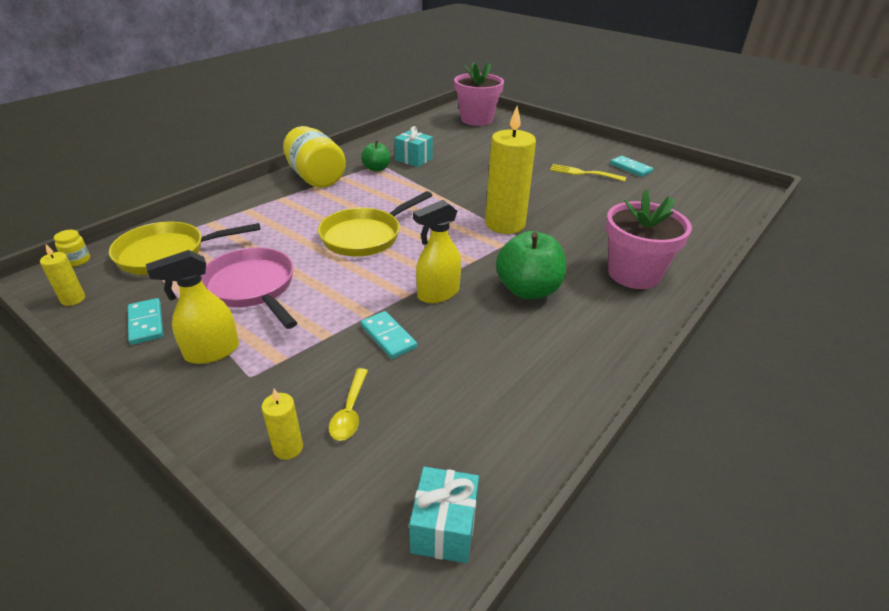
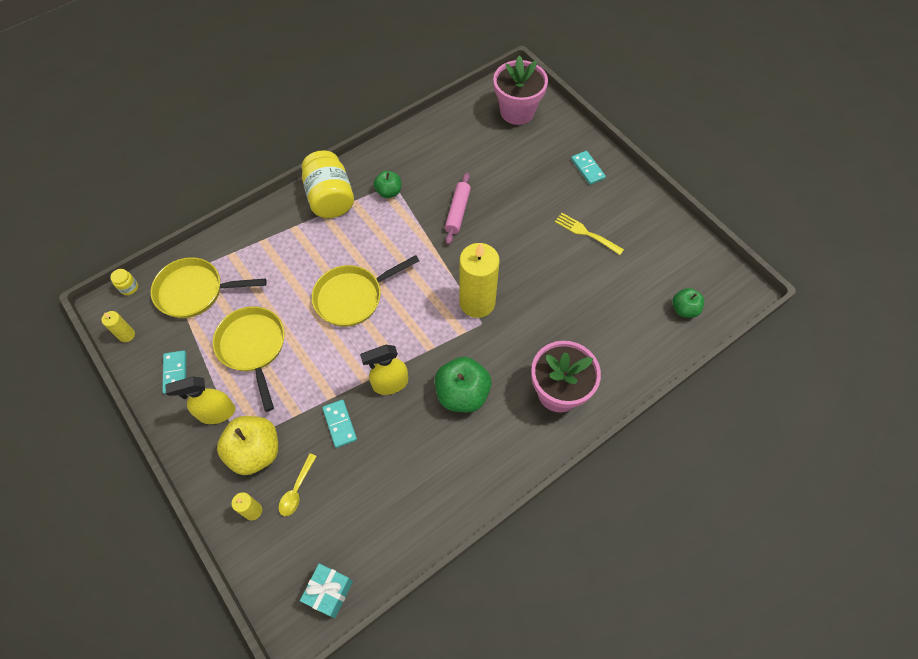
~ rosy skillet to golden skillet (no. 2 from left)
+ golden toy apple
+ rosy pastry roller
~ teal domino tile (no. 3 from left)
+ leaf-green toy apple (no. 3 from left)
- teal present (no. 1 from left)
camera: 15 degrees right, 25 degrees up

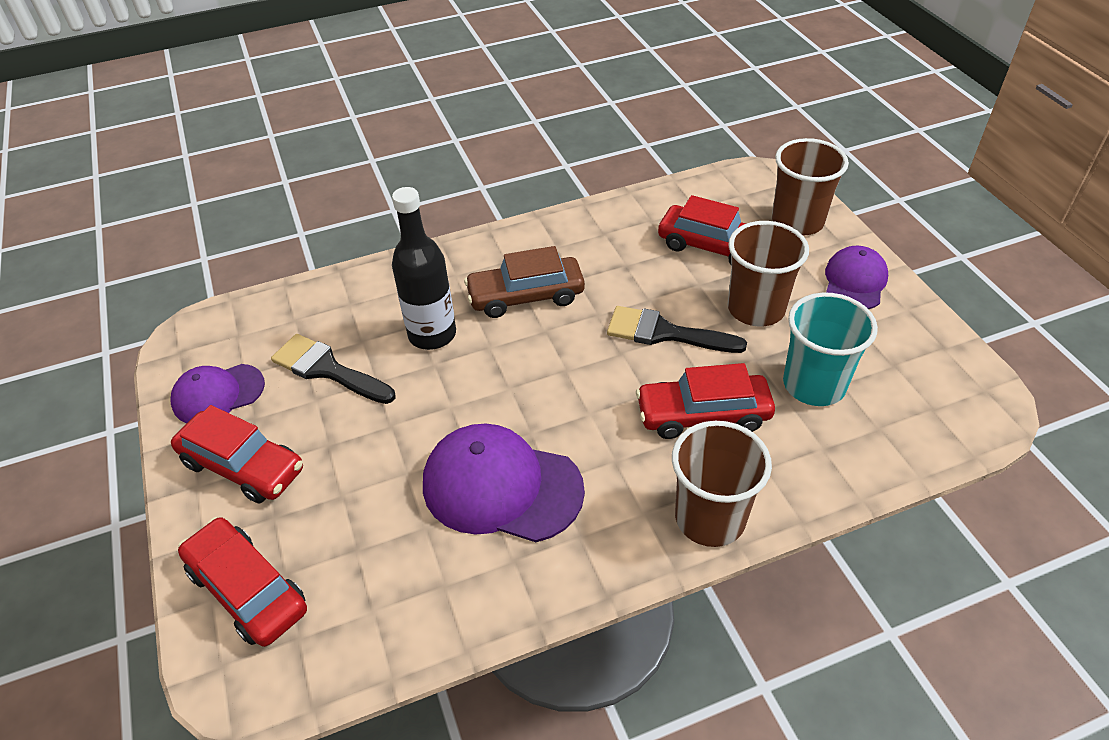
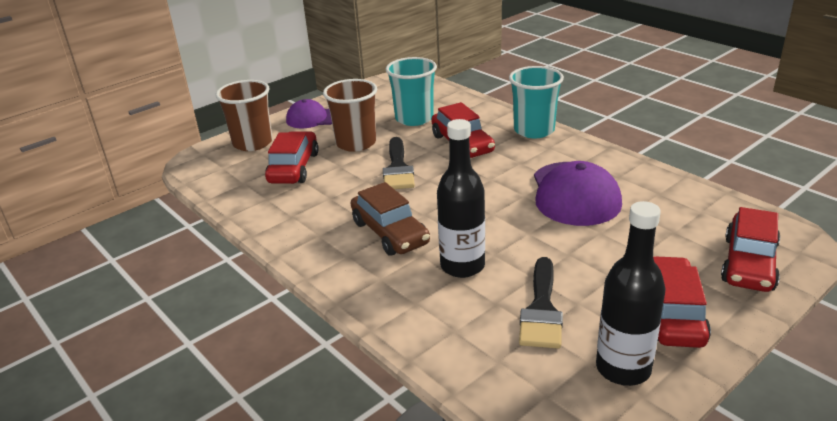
~ brown tumbler (no. 1 from left) to teal tumbler (no. 2 from left)
~ royal purple cap (no. 1 from left) to black bottle (no. 2 from left)
camera: 110 degrees left, 15 degrees down

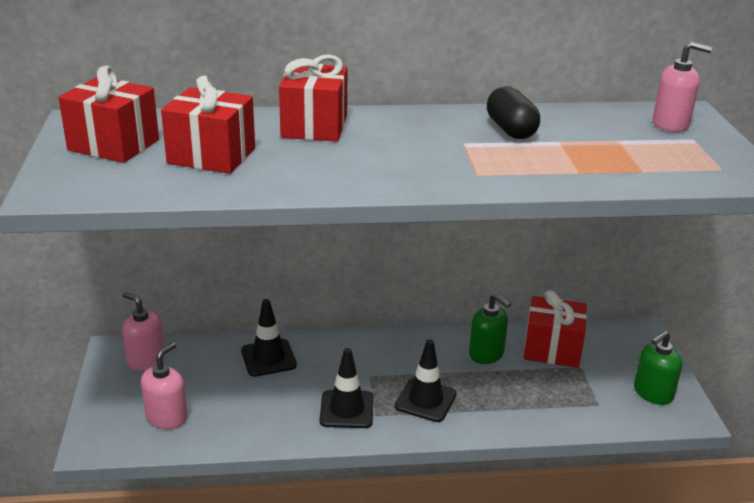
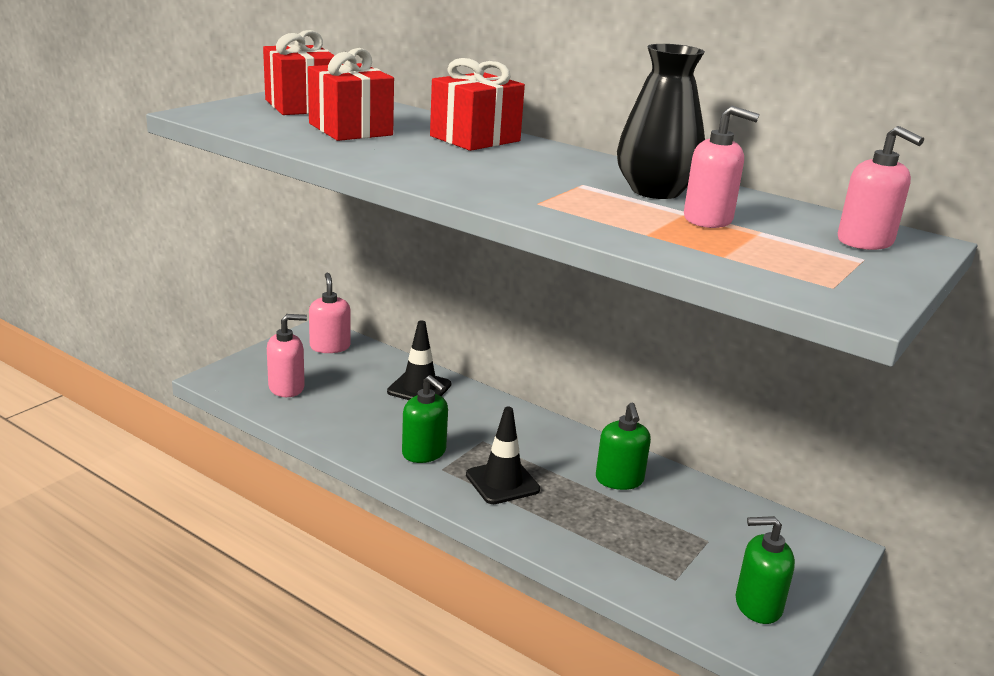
~ black road cone (no. 2 from left) to leaf-green pump bottle (no. 1 from left)
~ black pill to black vase
+ rosy pump bottle (no. 3 from left)
- red present (no. 4 from left)
camera: 40 degrees right, 5 degrees down

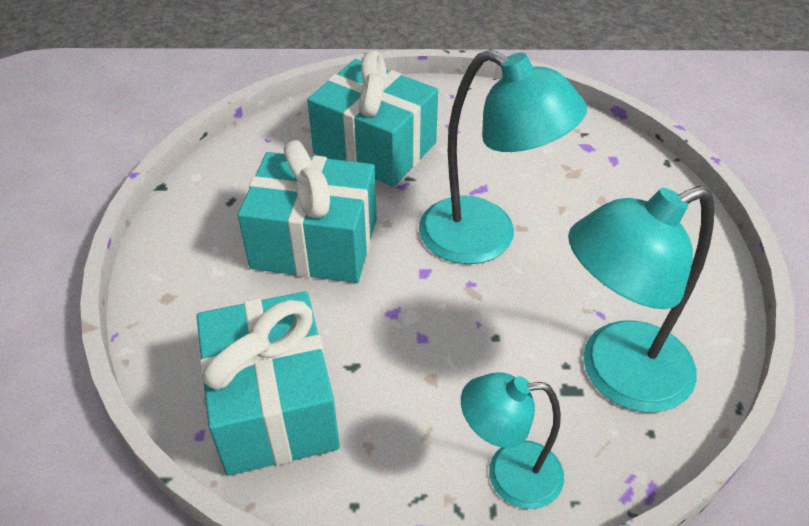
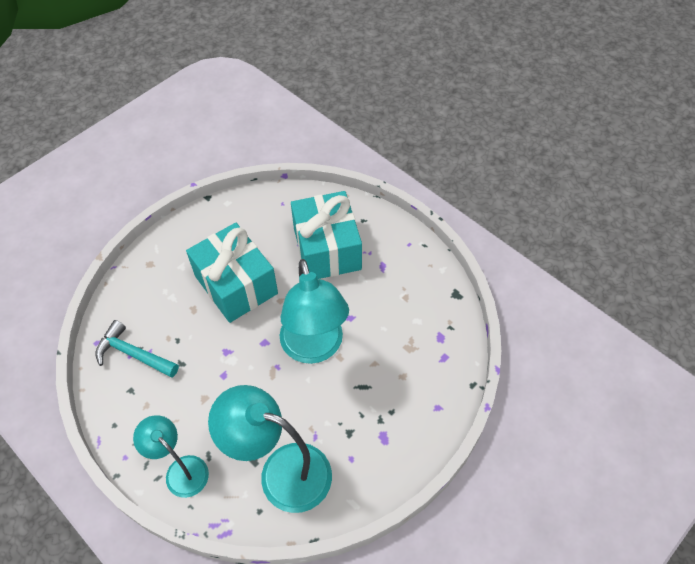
~ teal present (no. 1 from left) to teal carpenter's hammer
camera: 45 degrees right, 10 degrees up

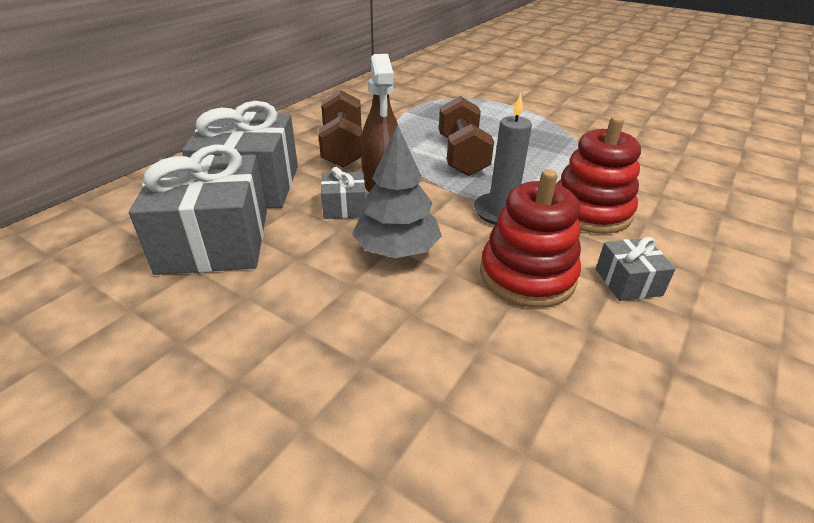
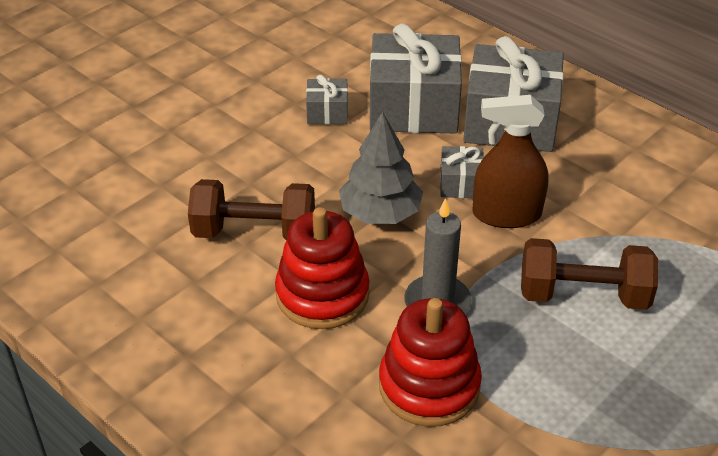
~ brown hand weight (no. 1 from left)
~ gray present (no. 4 from left in the first image) to gray present (no. 1 from left)
camera: 100 degrees right, 5 degrees up

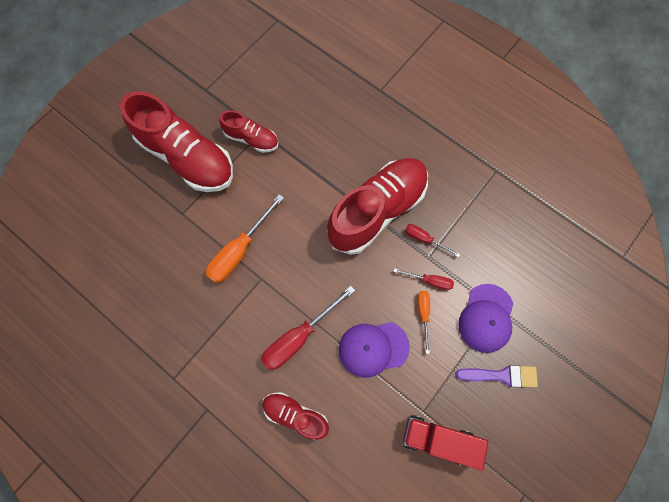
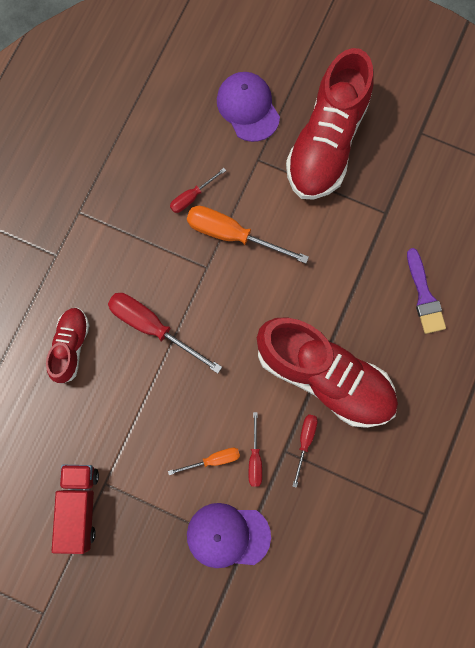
+ red screwdriver (no. 2 from left)
~ royal purple cap (no. 1 from left in the first image) to royal purple cap (no. 2 from left)
~ royal purple paintbrush
- red sneaker (no. 2 from left)
camera: 75 degrees right, 5 degrees up

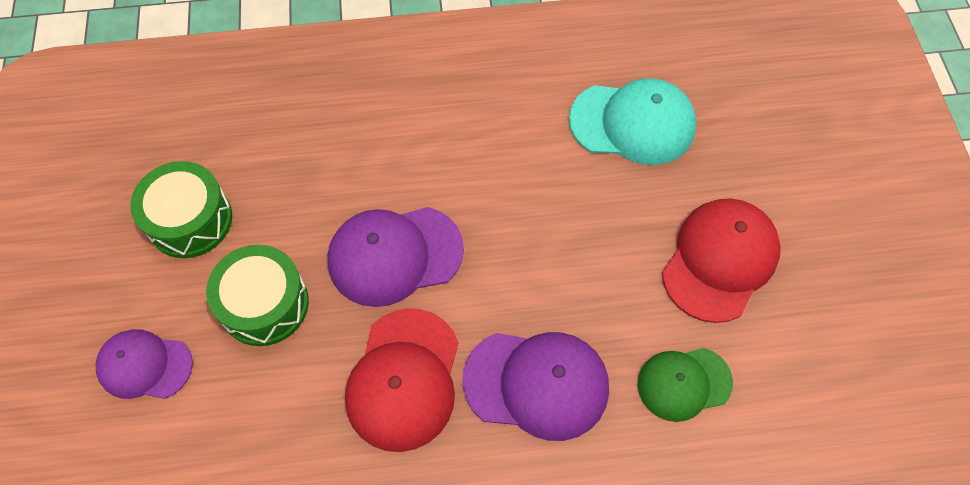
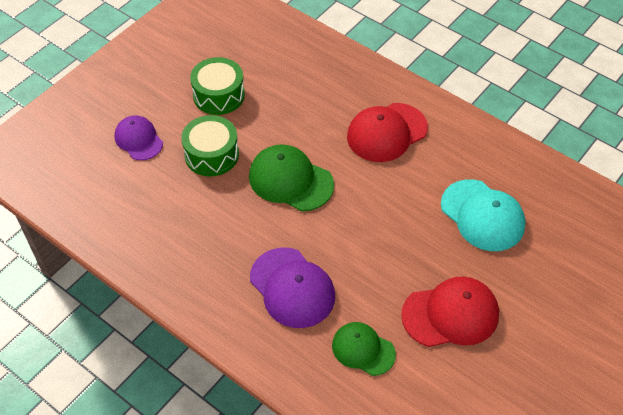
~ royal purple cap (no. 2 from left) to leaf-green cap (no. 1 from left)
~ red cap (no. 1 from left)
camera: 45 degrees right, 10 degrees down

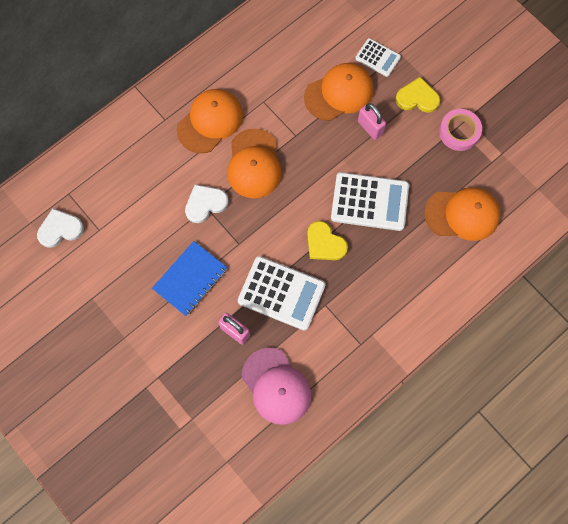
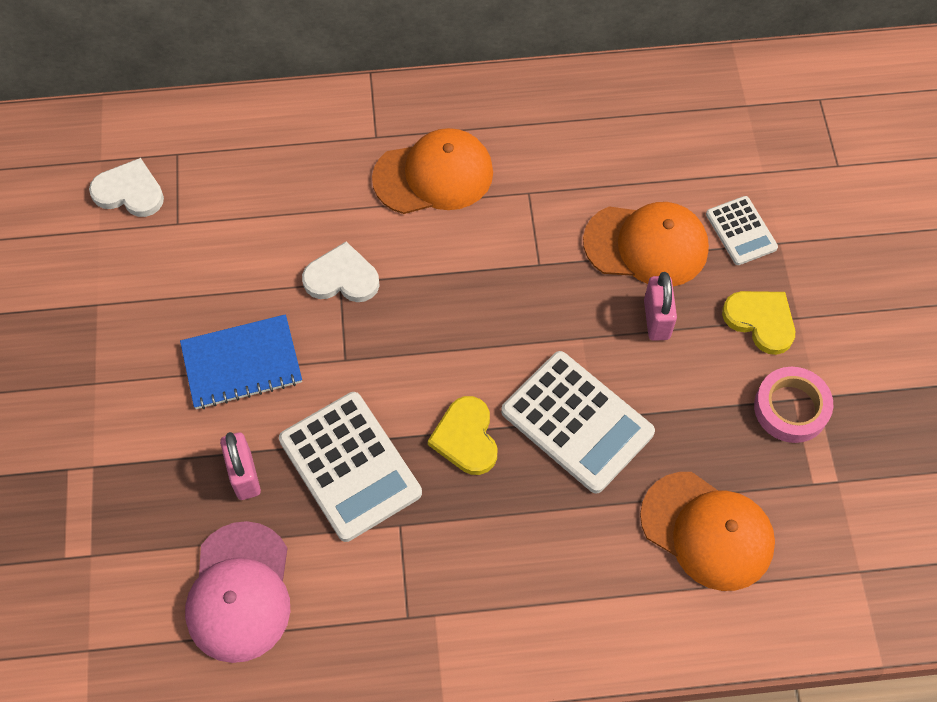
- orange cap (no. 2 from left)
camera: 35 degrees right, 10 degrees down

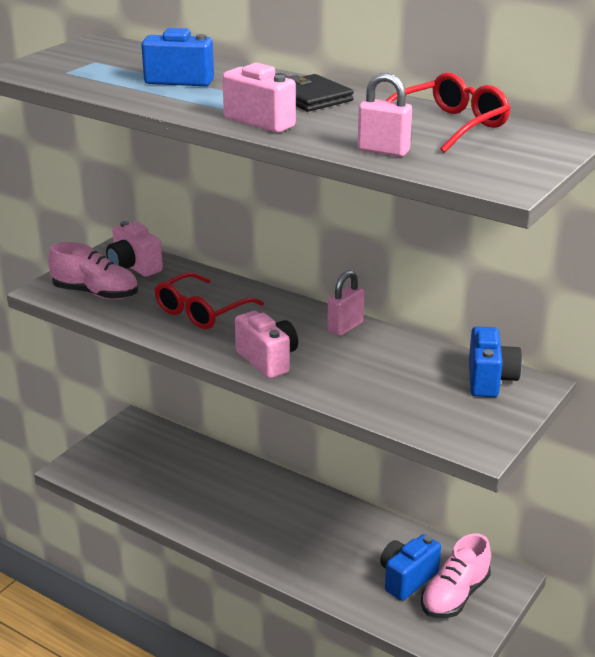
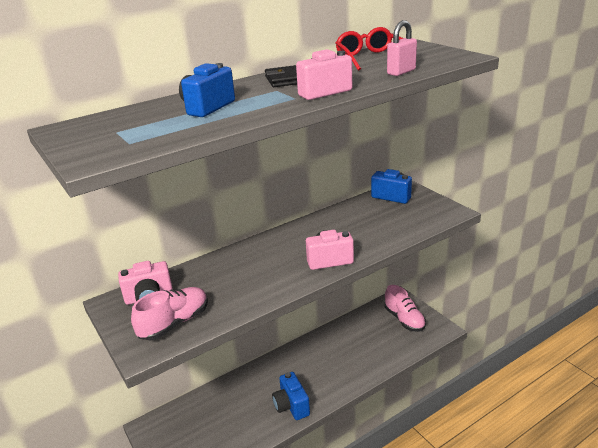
~ blue photo camera (no. 2 from left)
- red glasses (no. 1 from left)
- rosy padlock (no. 1 from left)
camera: 65 degrees left, 0 degrees up

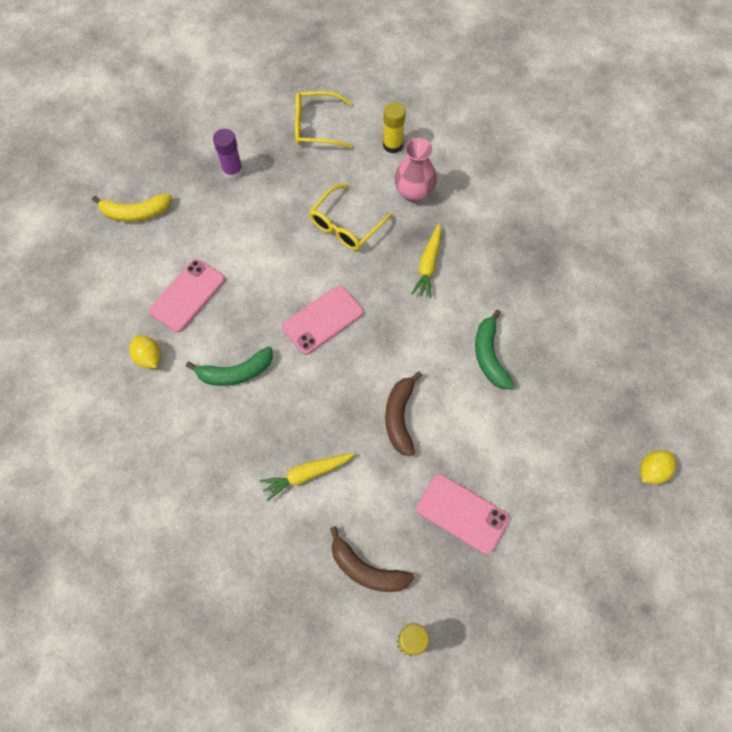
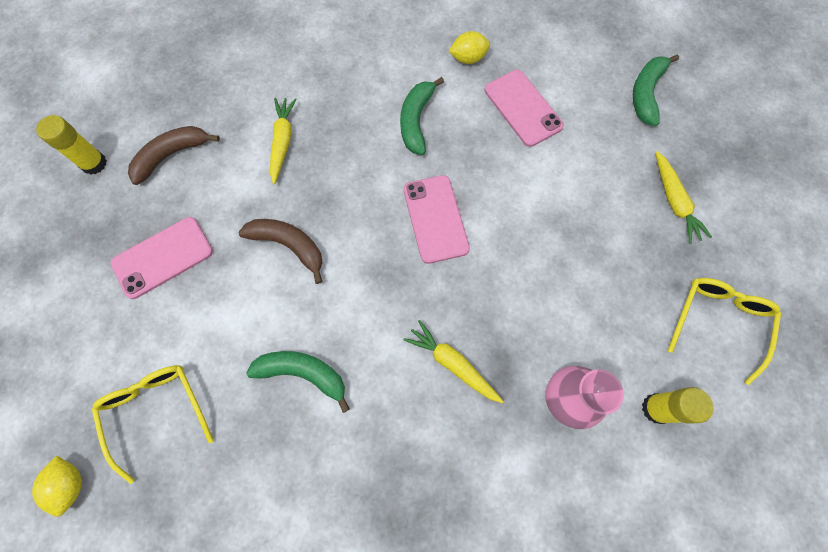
~ golden glasses (no. 2 from left in the first image) to golden glasses (no. 1 from left)
~ golden banana to leaf-green banana (no. 3 from left)
~ royal purple glue to golden carrot (no. 3 from left)
camera: 115 degrees right, 5 degrees up

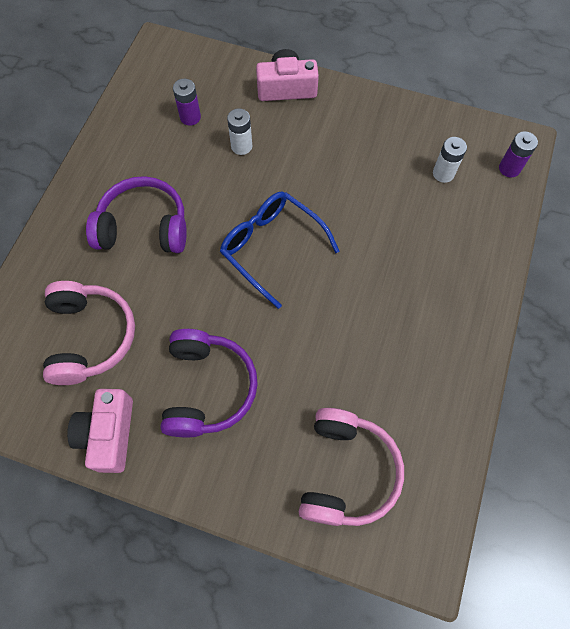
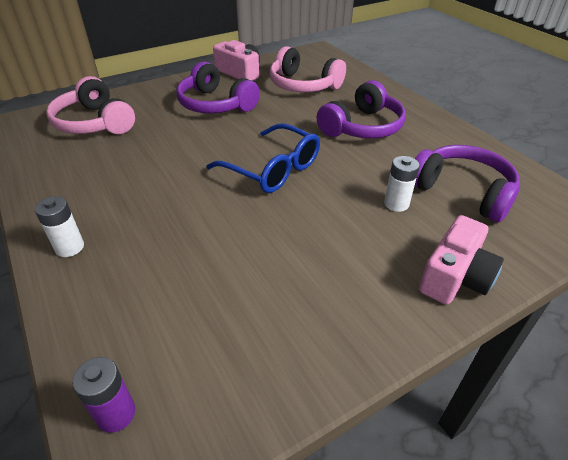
~ snow-white AA battery (no. 2 from left in the first image) to snow-white AA battery (no. 1 from left)
~ blue glasses 45 degrees clockwise
~ royal purple AA battery (no. 1 from left) to royal purple headphones (no. 3 from left)
camera: 130 degrees right, 25 degrees down

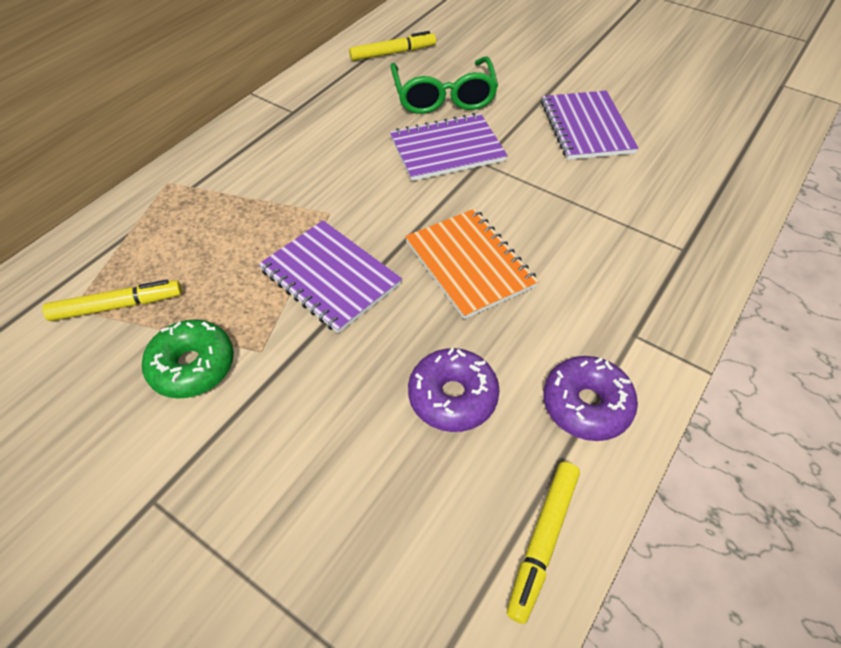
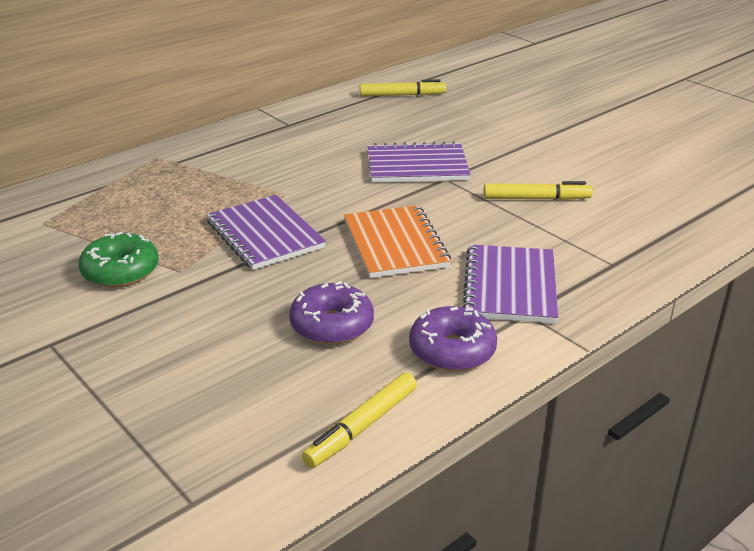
~ royal purple notepad (no. 3 from left)
~ golden marker (no. 1 from left in the first image) to golden marker (no. 3 from left)
- leaf-green glasses
camera: 15 degrees right, 20 degrees down

